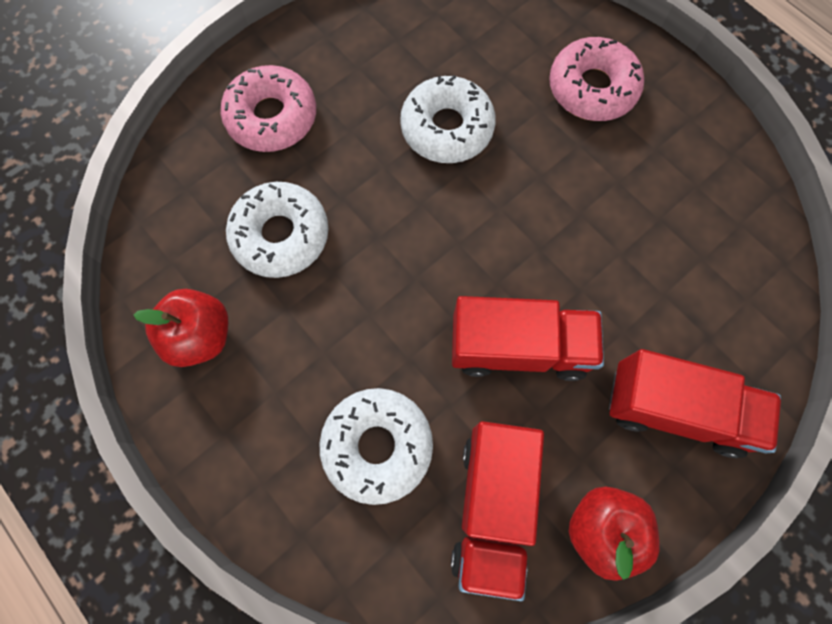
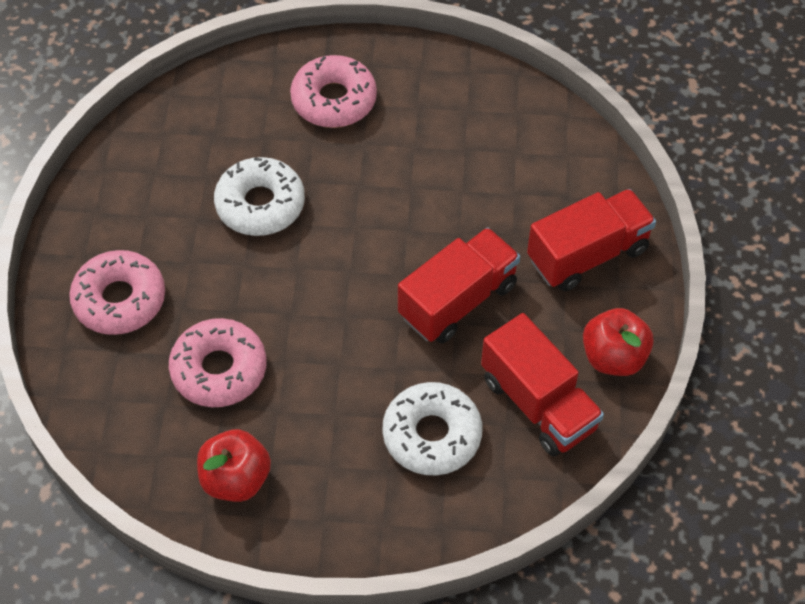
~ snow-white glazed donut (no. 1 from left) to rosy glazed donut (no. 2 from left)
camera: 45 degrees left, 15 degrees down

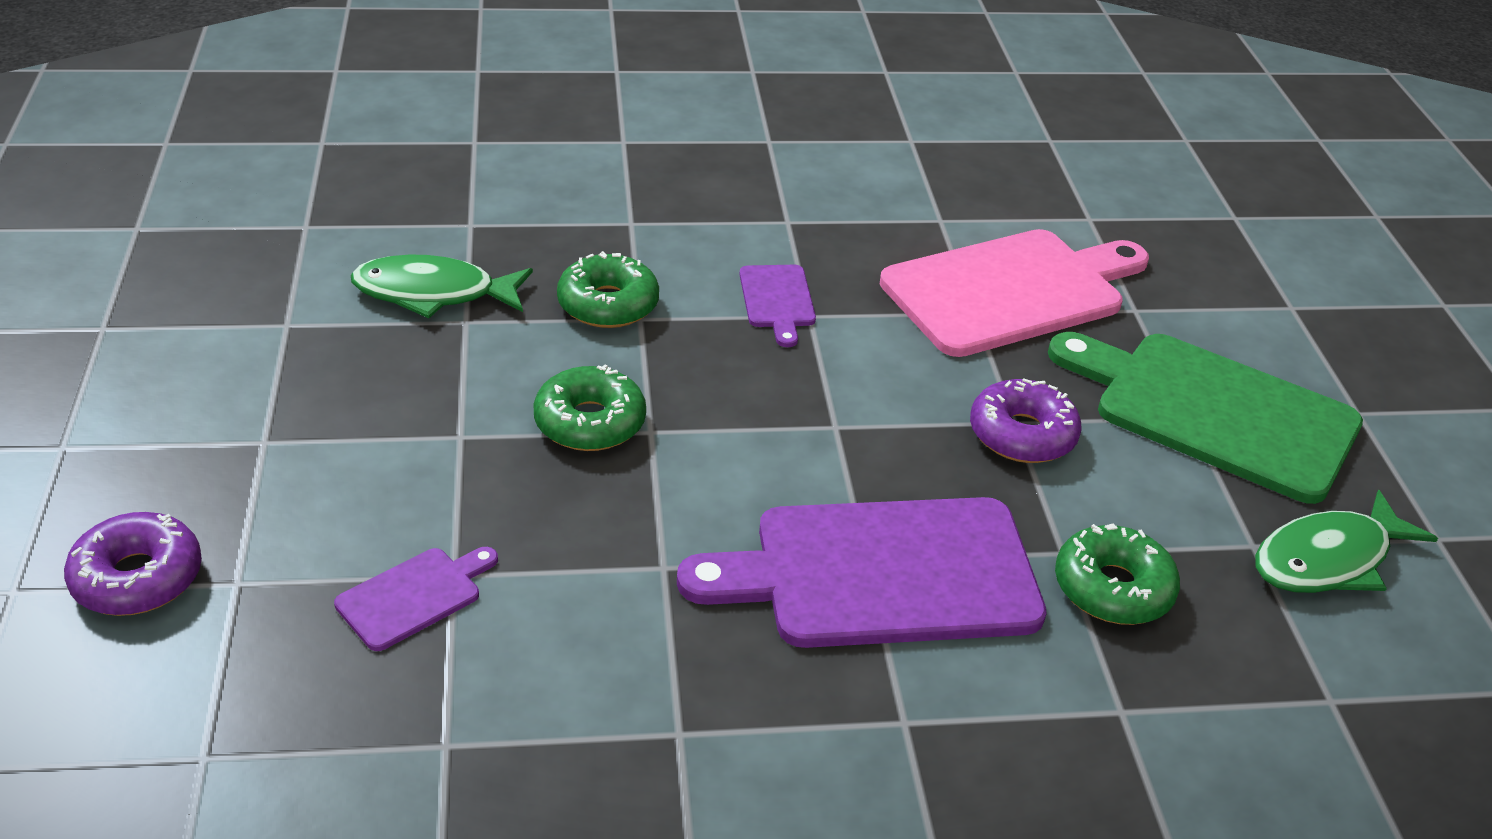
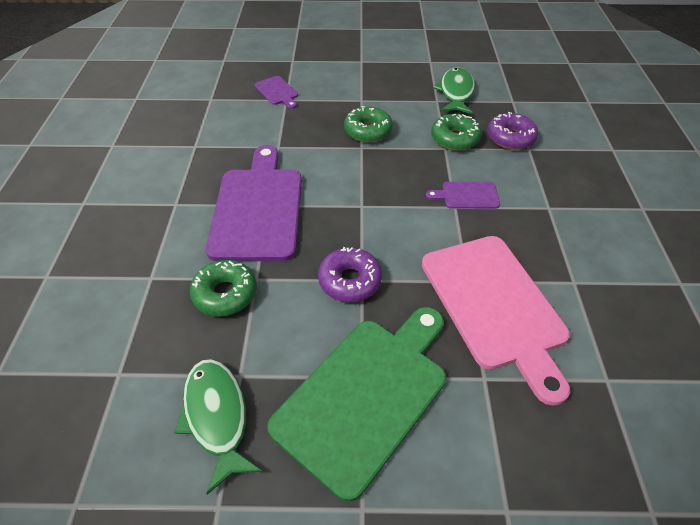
~ royal purple glazed donut (no. 1 from left in the first image) to royal purple glazed donut (no. 2 from left)
camera: 100 degrees right, 10 degrees up

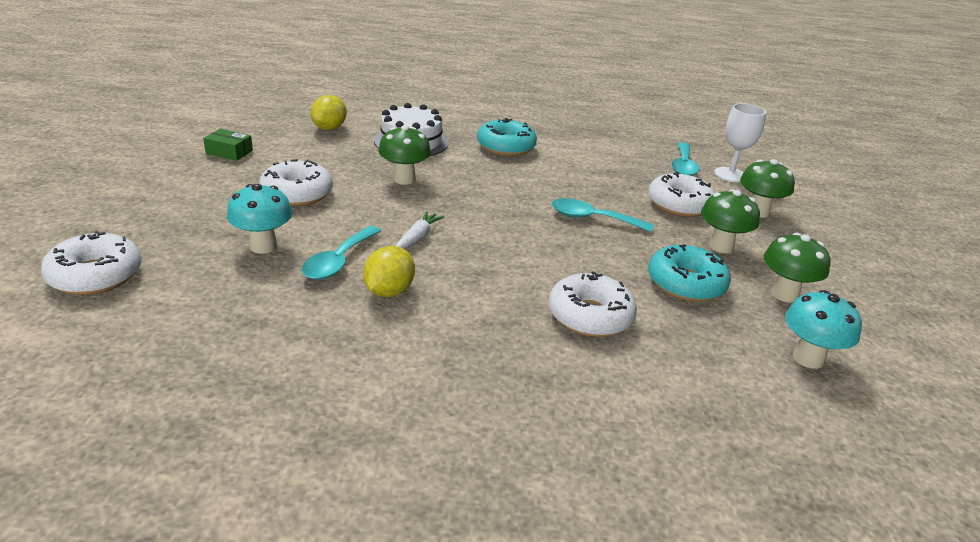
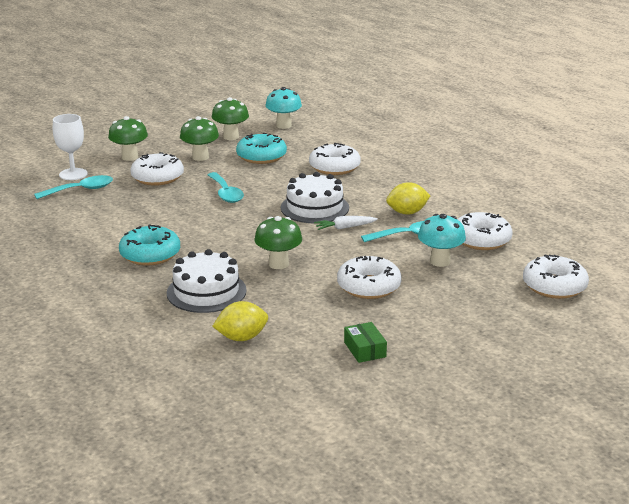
+ snow-white layer cake (no. 2 from left)
+ snow-white glazed donut (no. 4 from left)
camera: 125 degrees left, 5 degrees down

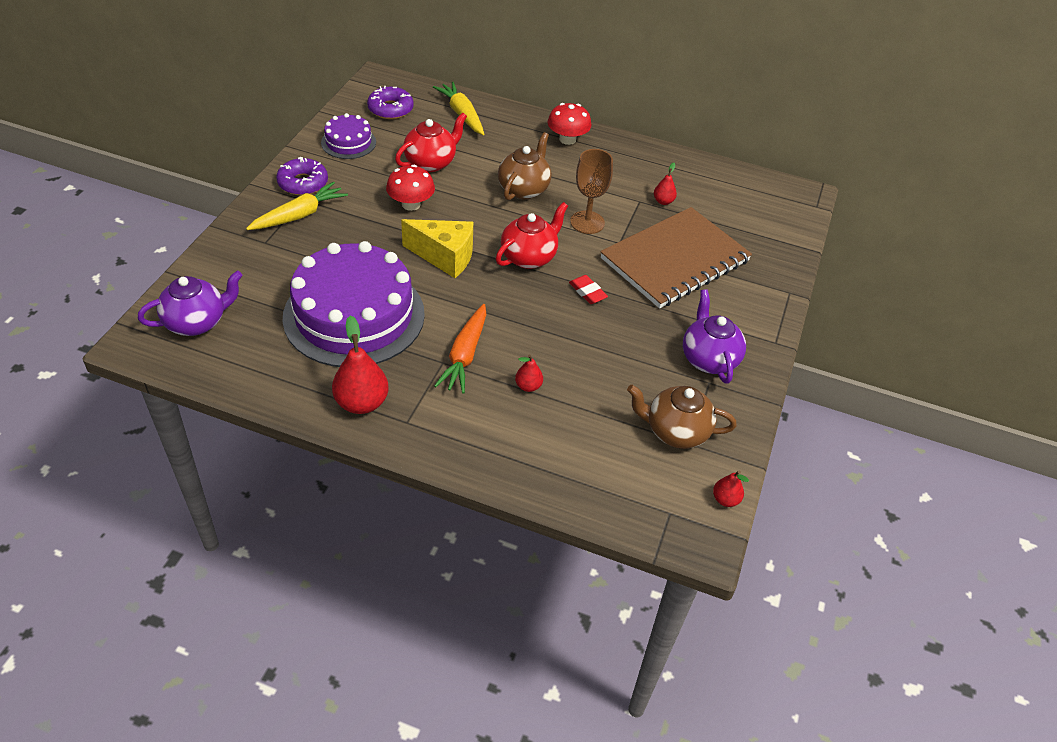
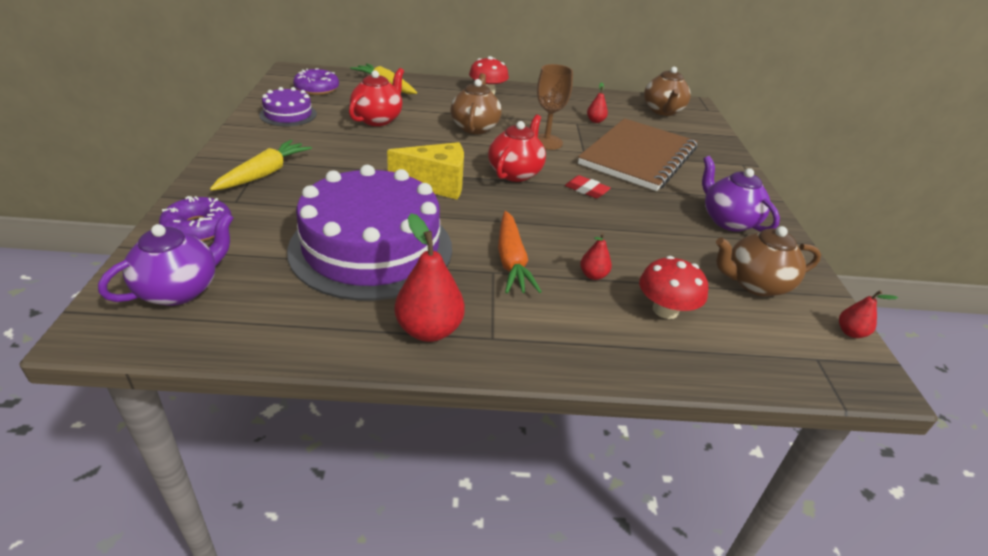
~ royal purple glazed donut (no. 1 from left)
~ red mushroom (no. 1 from left in the first image) to red mushroom (no. 2 from left)
+ brown tea pot (no. 2 from left)
camera: 20 degrees left, 10 degrees down

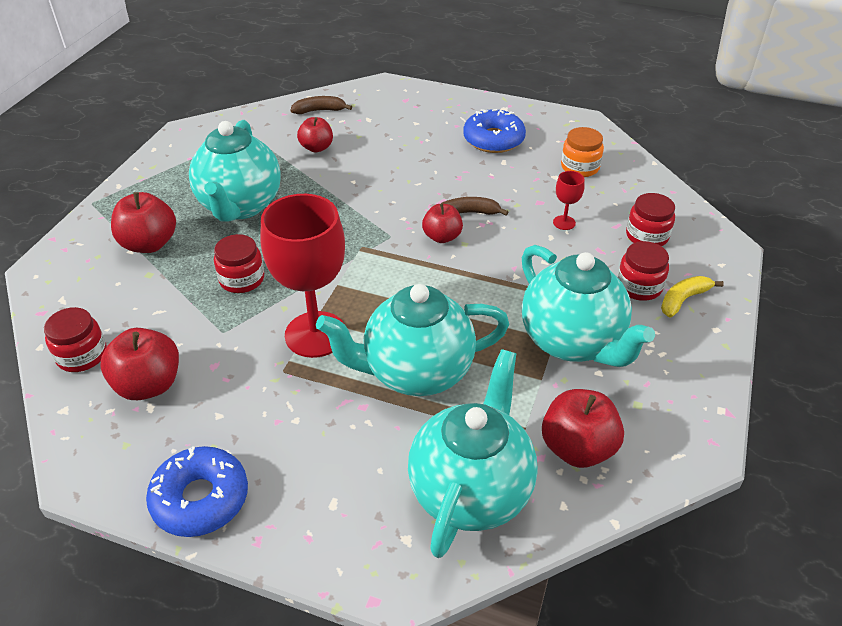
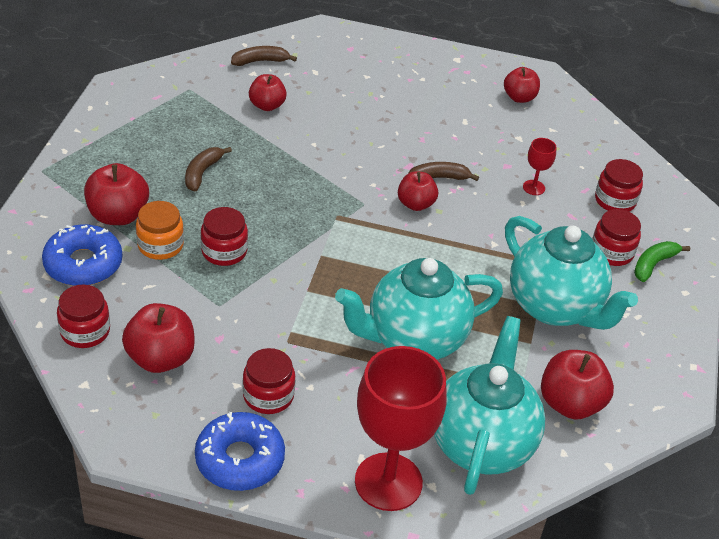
~ blue glazed donut (no. 2 from left in the first image) to blue glazed donut (no. 1 from left)
~ orange jam jar
~ teal tea pot (no. 1 from left) to brown banana (no. 1 from left)
+ red jam jar (no. 3 from left)
~ red wine glass (no. 1 from left)
+ red toy apple (no. 5 from left)
~ golden banana to leaf-green banana
camera: 10 degrees left, 0 degrees up

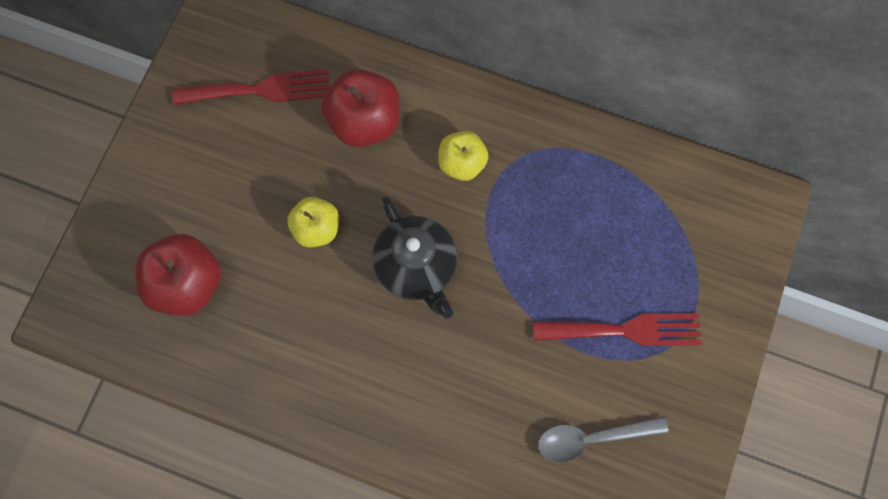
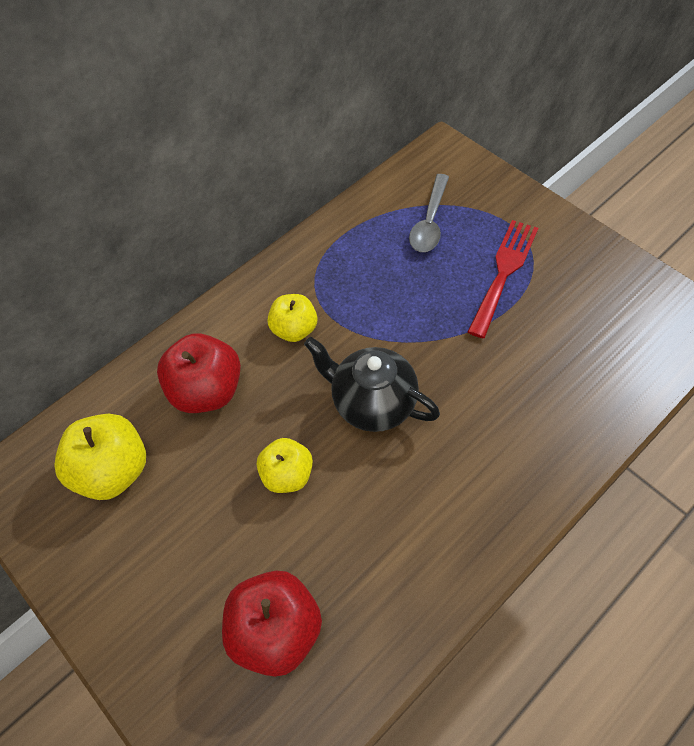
~ red dinner fork (no. 1 from left) to golden toy apple (no. 1 from left)
~ black tea pot 150 degrees counterclockwise
~ gray tablespoon
camera: 60 degrees left, 15 degrees down

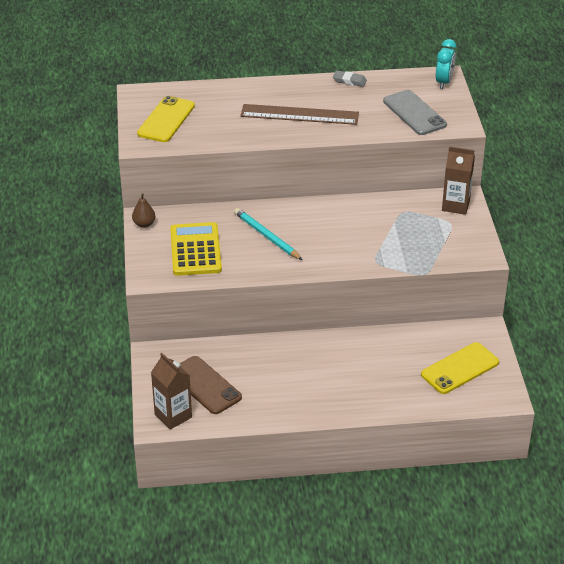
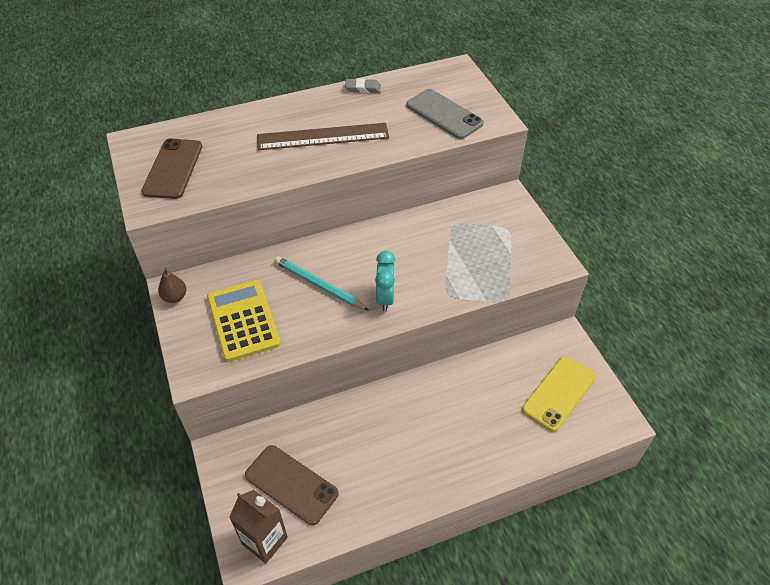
~ golden phone (no. 1 from left) to brown phone (no. 1 from left)
~ teal clock
- brown milk carton (no. 2 from left)
camera: 15 degrees left, 10 degrees up

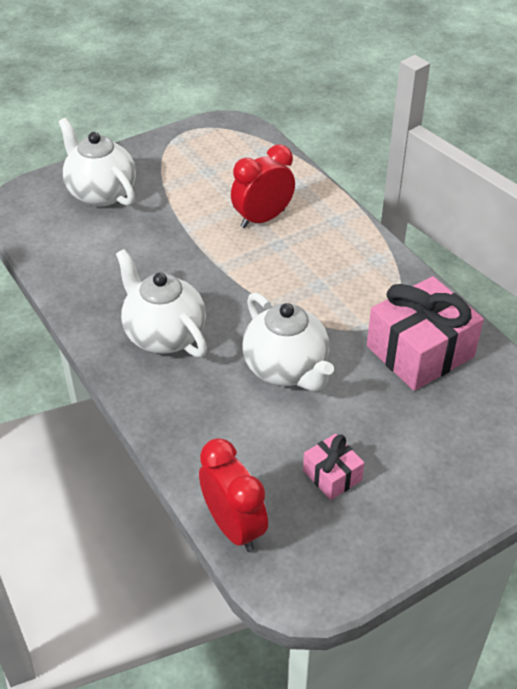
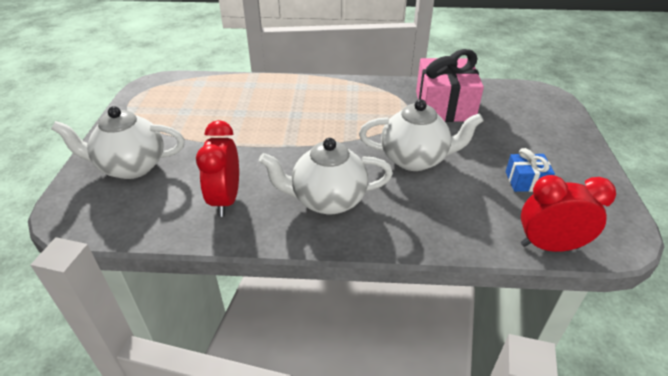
~ red clock (no. 2 from left in the first image) to red clock (no. 1 from left)
~ rosy present (no. 1 from left) to blue present
camera: 55 degrees left, 5 degrees down

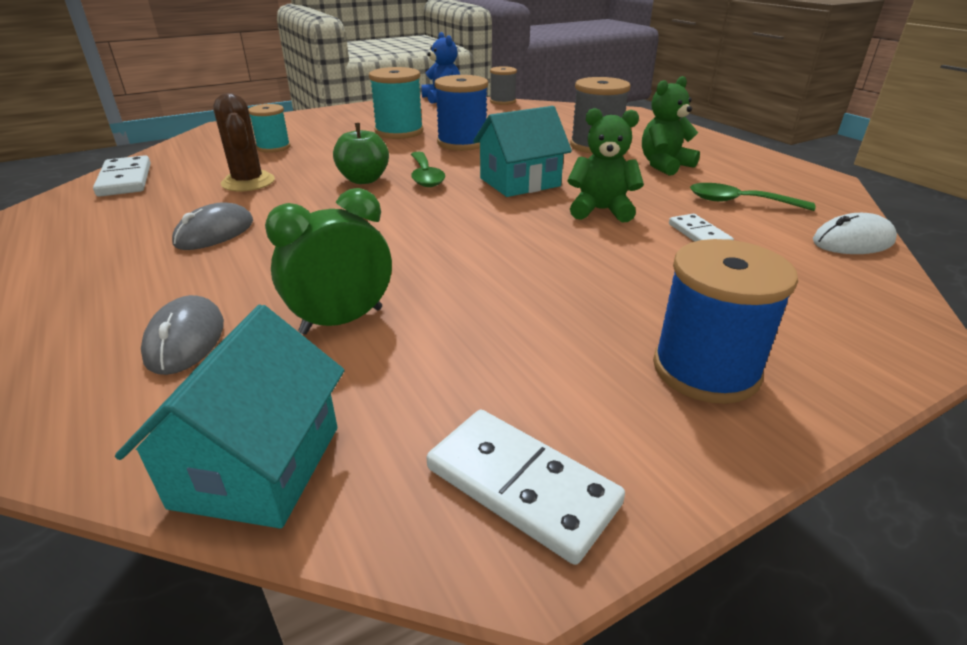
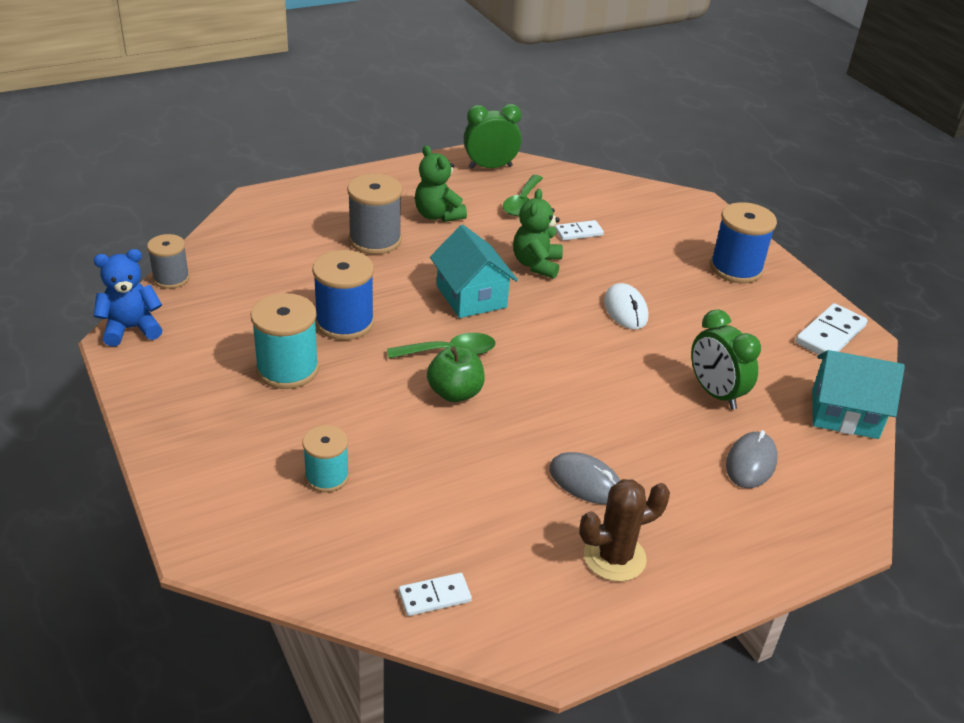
~ snow-white domino tile (no. 1 from left) x0.63
+ leaf-green clock (no. 1 from left)
~ brown prickly plant
~ snow-white computer mouse
~ gray computer mouse (no. 1 from left in the first image) 60 degrees counterclockwise
camera: 90 degrees left, 5 degrees up

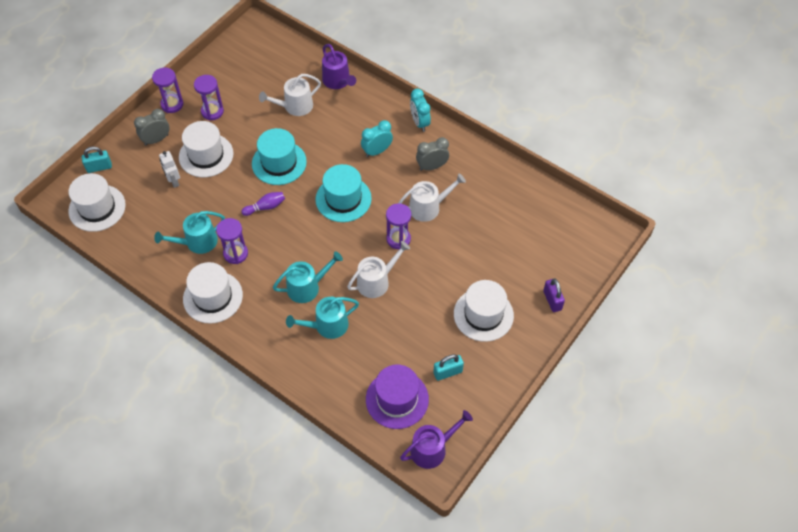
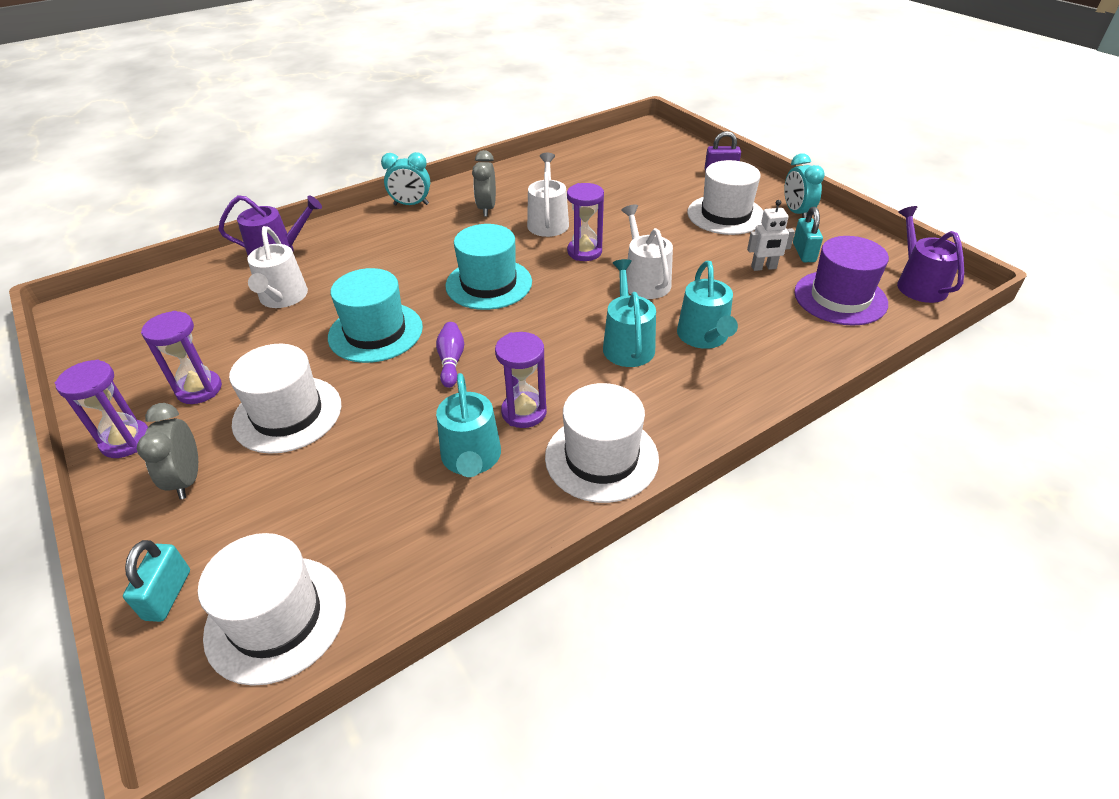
~ snow-white robot
~ teal clock (no. 1 from left in the first image) to teal clock (no. 2 from left)
camera: 70 degrees left, 15 degrees down

